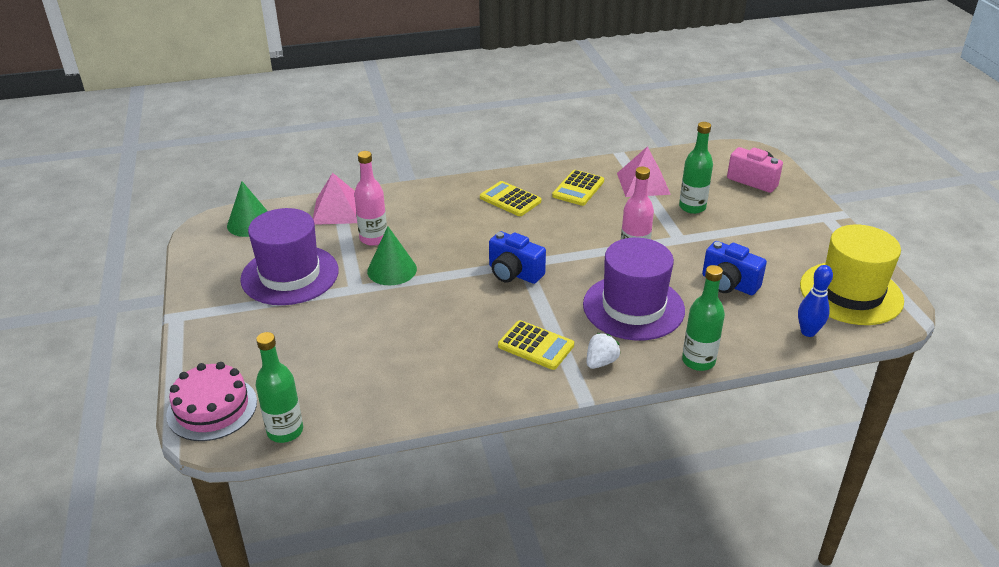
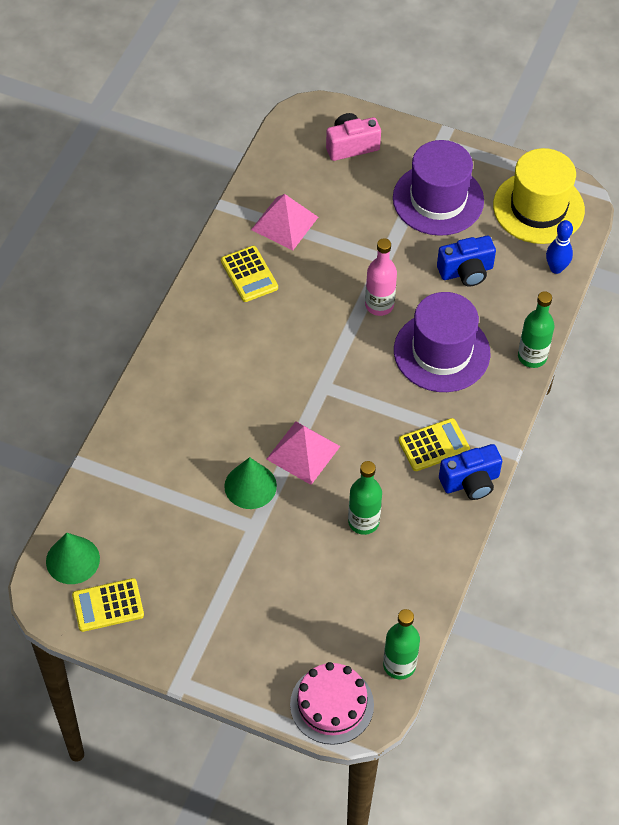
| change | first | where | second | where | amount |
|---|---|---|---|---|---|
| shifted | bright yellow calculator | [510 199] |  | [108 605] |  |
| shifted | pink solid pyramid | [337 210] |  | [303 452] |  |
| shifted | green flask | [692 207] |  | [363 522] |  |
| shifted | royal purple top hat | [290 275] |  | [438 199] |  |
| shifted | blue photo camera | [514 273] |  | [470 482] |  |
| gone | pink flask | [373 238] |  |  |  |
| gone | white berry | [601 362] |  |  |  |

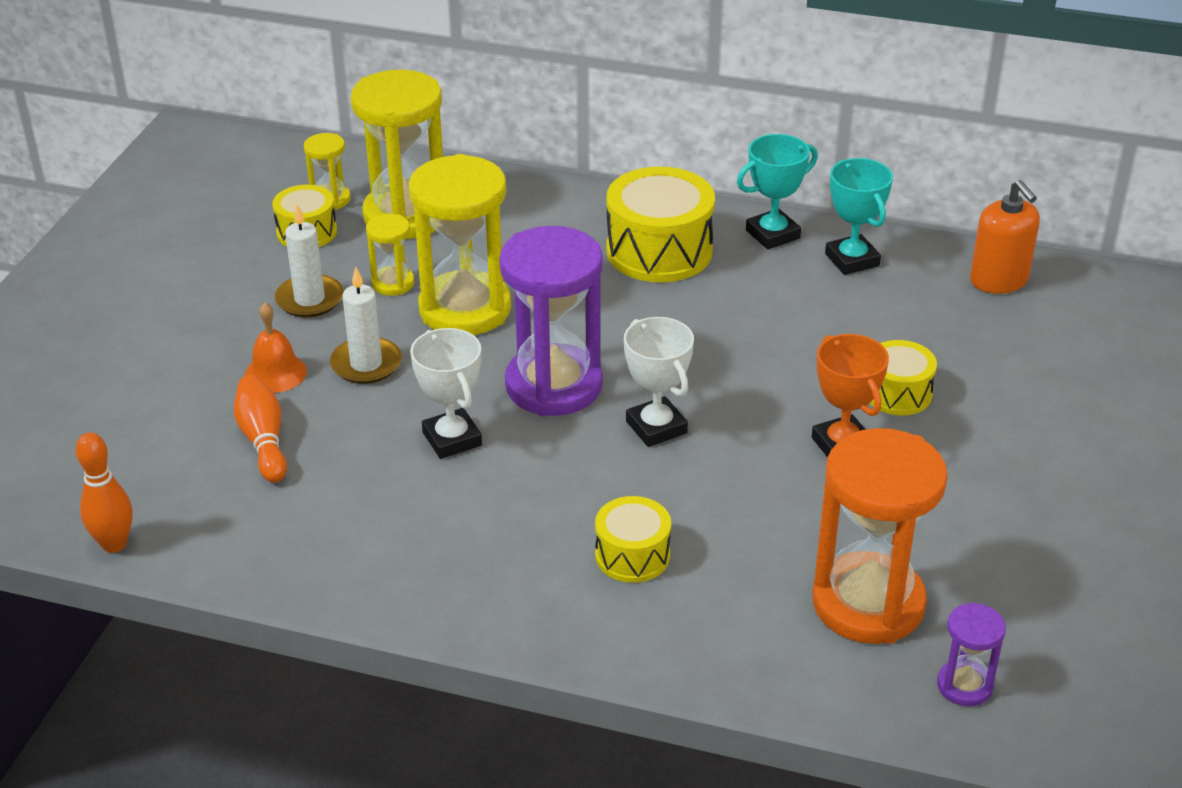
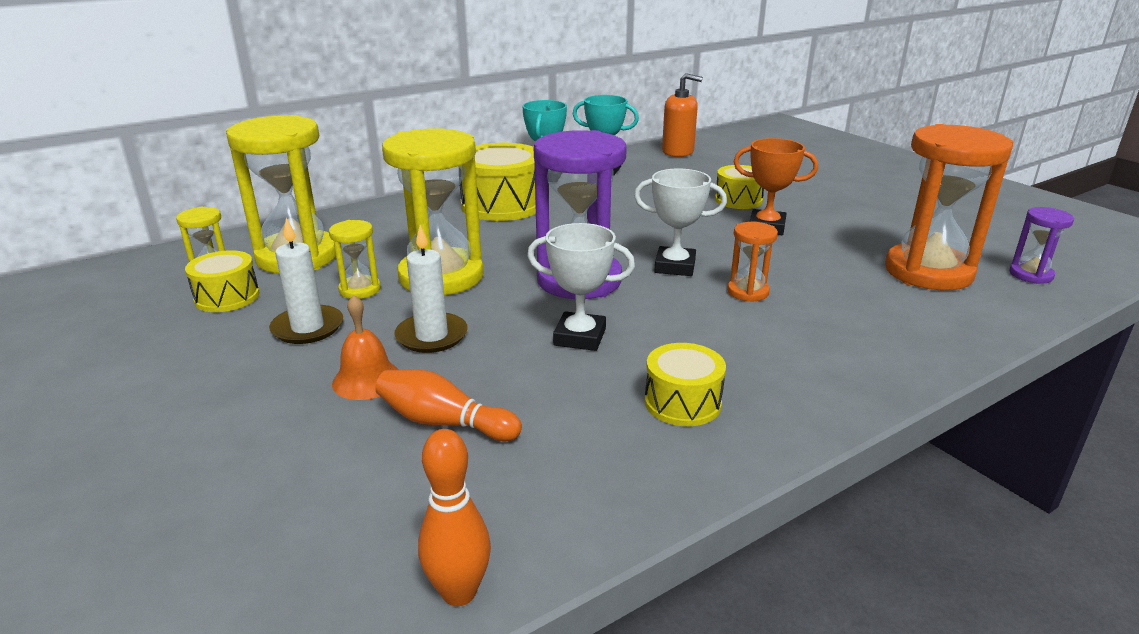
| change | first | where | second | where | amount |
|---|---|---|---|---|---|
| shifted | bright yellow drum | [632 555] |  | [682 402] |  |
| new |  |  | bright orange sandglass | [748 292] |  |

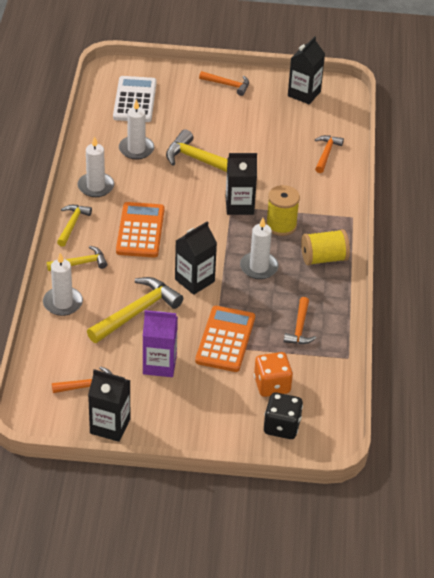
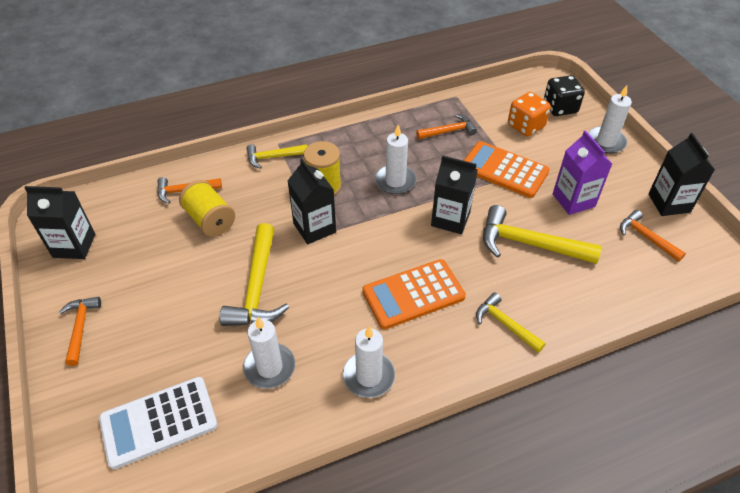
| change | first | where | second | where | amount |
|---|---|---|---|---|---|
| shifted | bright yellow bobbin | [324 258] |  | [210 220] |  |
| shifted | bright yellow claw hammer | [72 224] |  | [273 157] |  |
| rotated | bright orange calculator | [225 339] |  | [504 170] | 45 degrees clockwise |
| shifted | white pillar candle | [63 303] |  | [606 142] |  |

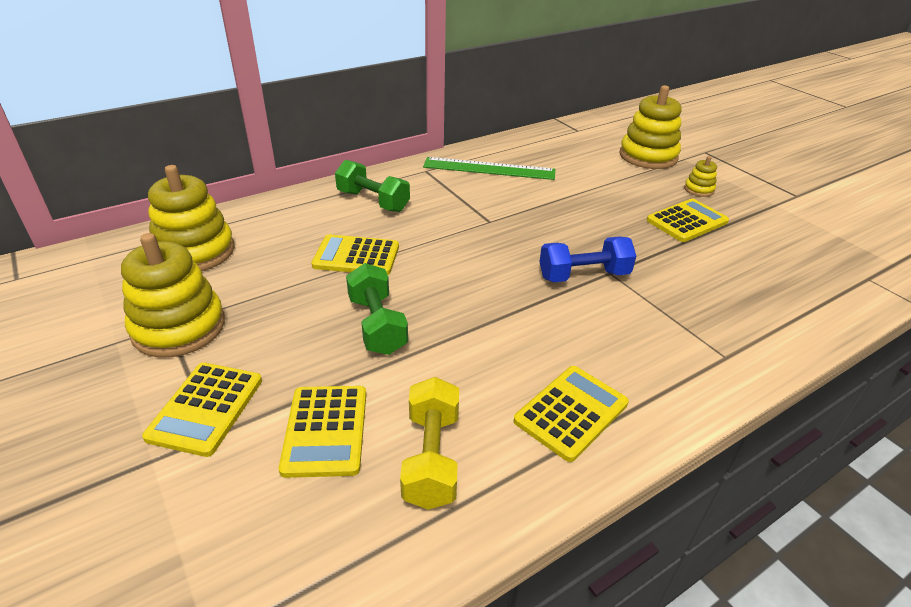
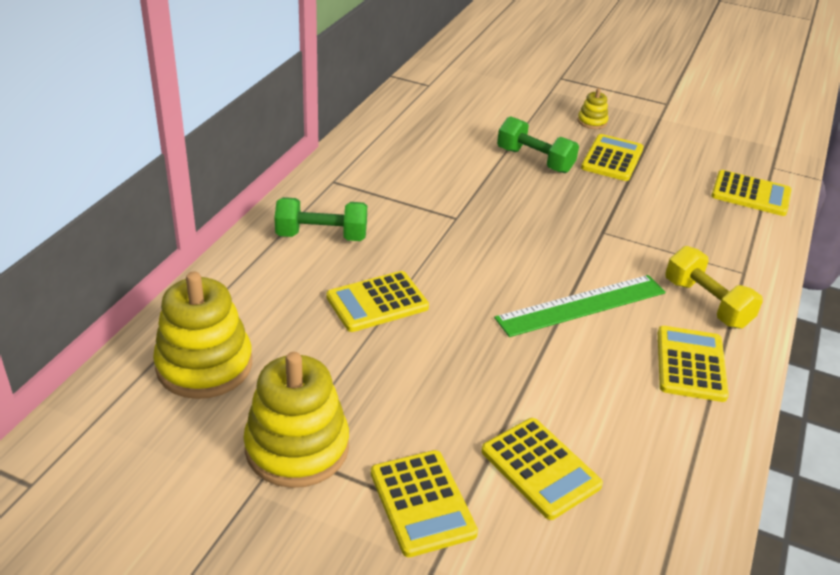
| change | first | where | second | where | amount |
|---|---|---|---|---|---|
| shifted | green measuring stick | [489 168] |  | [581 305] |  |
| shifted | green dumbbell | [377 325] |  | [535 160] |  |
| shifted | bright yellow dumbbell | [431 458] |  | [706 303] |  |
| new |  |  | bright yellow calculator | [750 194] |  |
| gone | blue dumbbell | [583 275] |  |  |  |
| gone | bright yellow stacking toy | [648 156] |  |  |  |

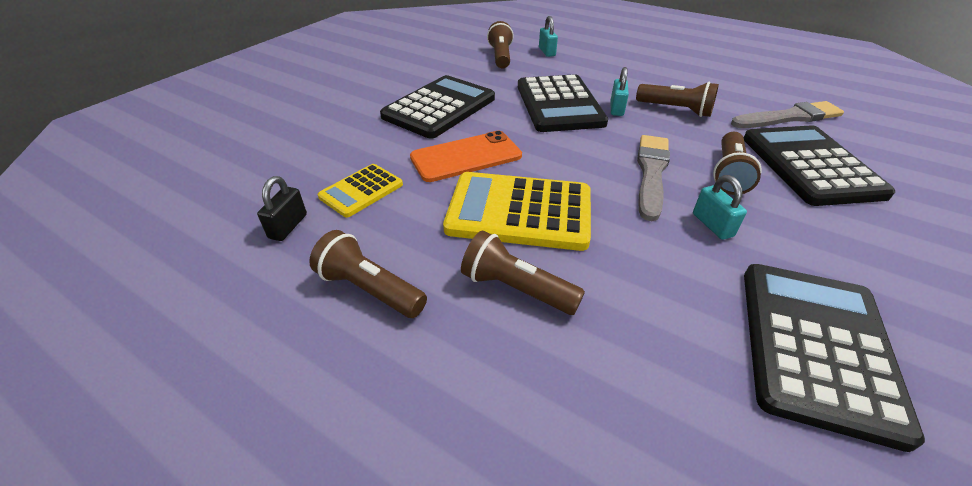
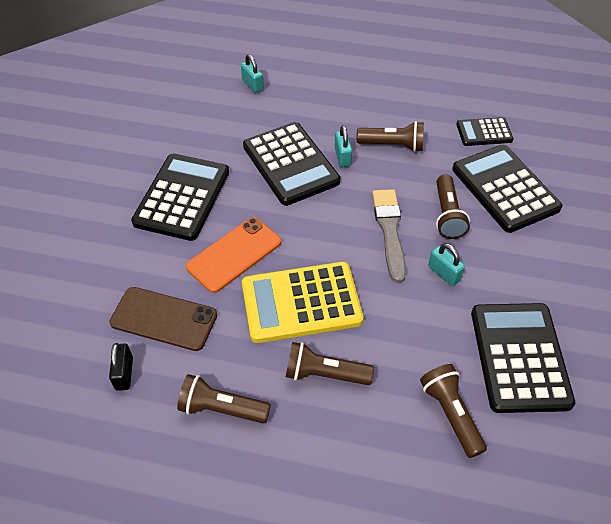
| change | first | where | second | where | amount |
|---|---|---|---|---|---|
| swapped | bright yellow calculator | [361 191] | russet mobile phone | [164 319] |  |
| shifted | russet flashlight | [500 57] |  | [450 414] |  |
| swapped | gray brush | [788 117] | ebony calculator | [484 132] |  |

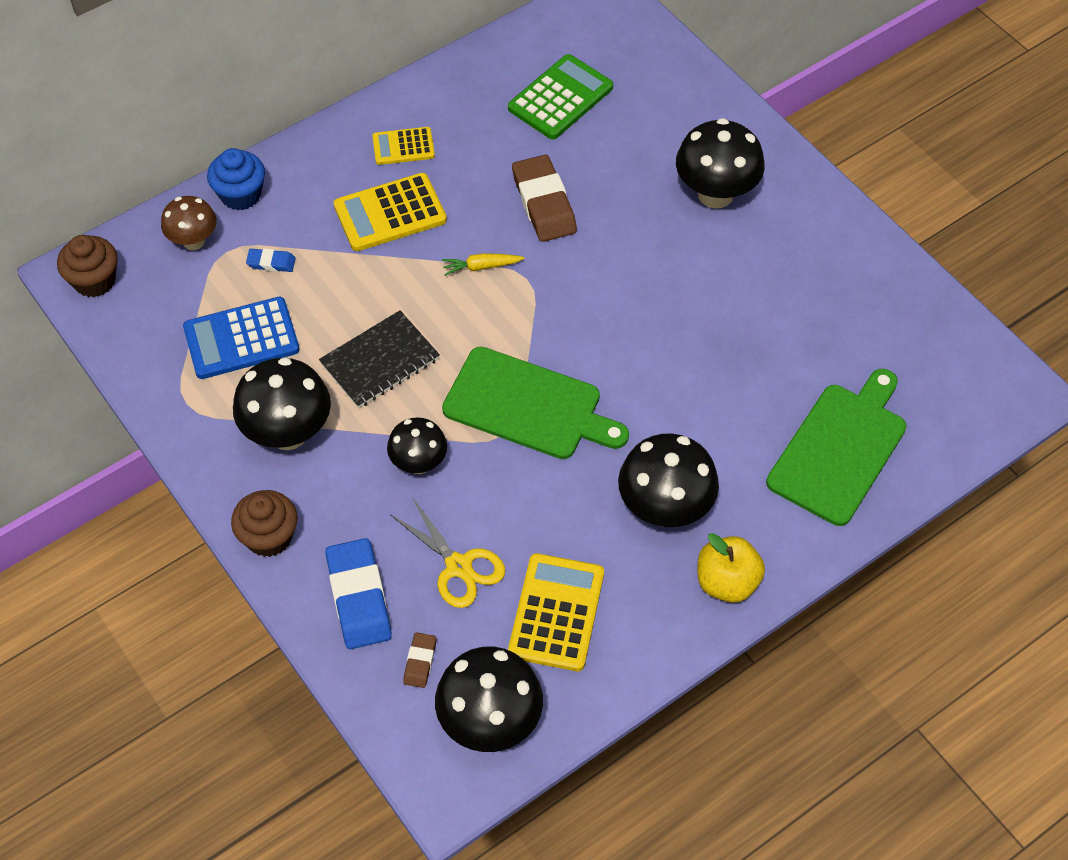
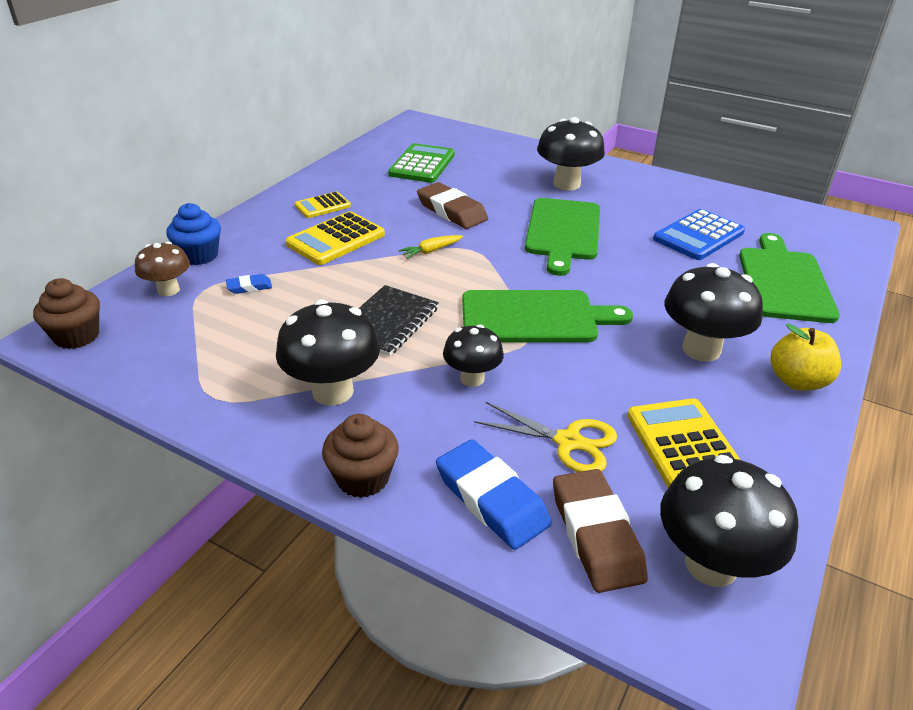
| change | first | where | second | where | amount |
|---|---|---|---|---|---|
| new |  |  | green bread board | [563 232] |  |
| scaled | russet gum eraser | [420 662] |  | [596 535] | x2.06 |
| shifted | blue calculator | [241 339] |  | [698 236] |  |

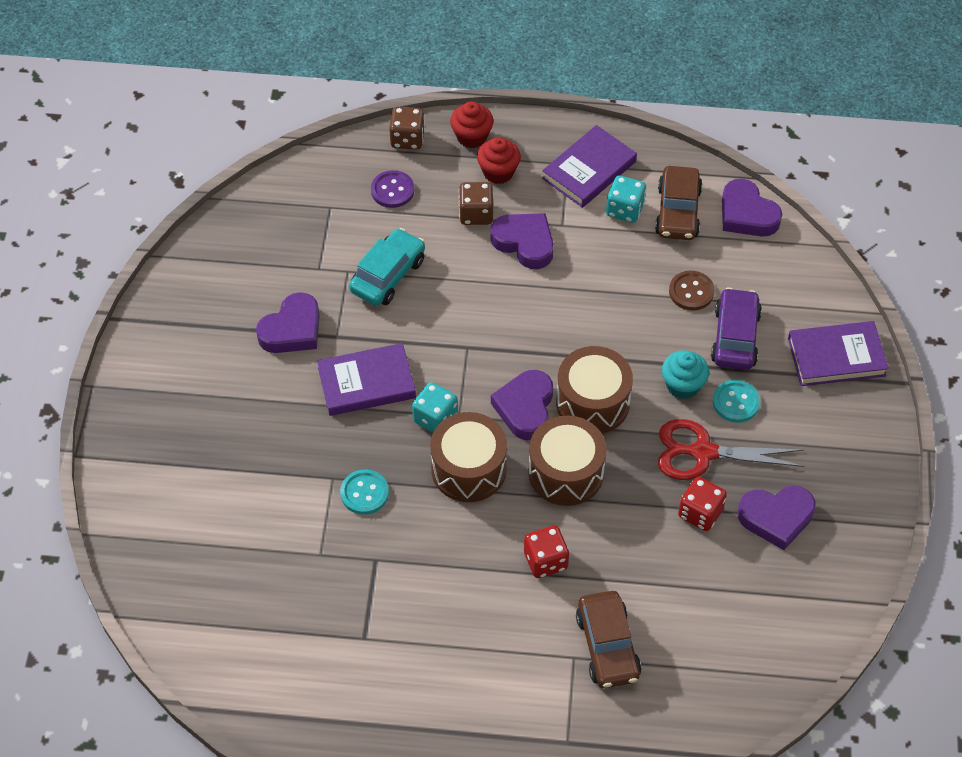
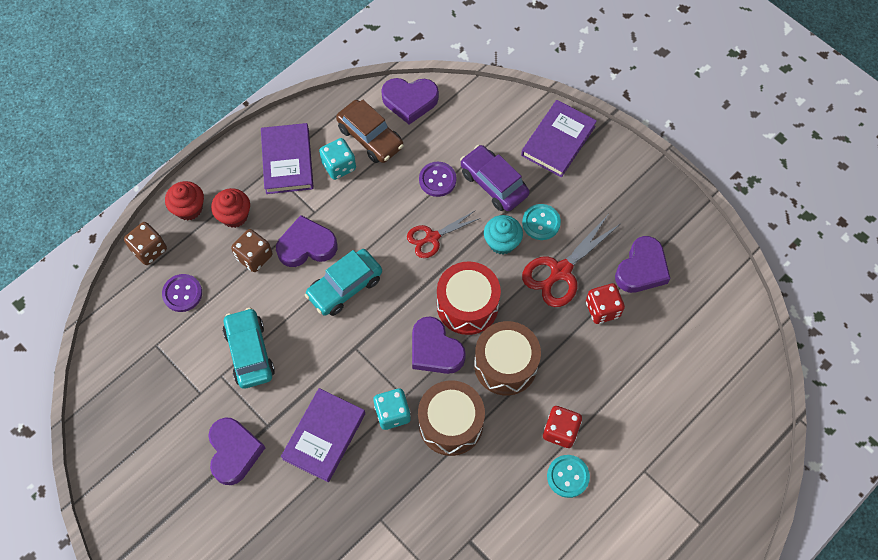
| change | first | where | second | where | amount |
|---|---|---|---|---|---|
| new |  |  | teal toy car | [345 287] |  |
| new |  |  | crimson scissors | [432 237] |  |
| repainted | russet sewing button | [691 292] | royal purple sewing button | [437 180] |  |
| repainted | russet drum | [592 402] | crimson drum | [467 305] |  |
| shifted | teal sewing button | [364 493] |  | [568 476] |  |
| gone | russet toy car | [607 646] |  |  |  |

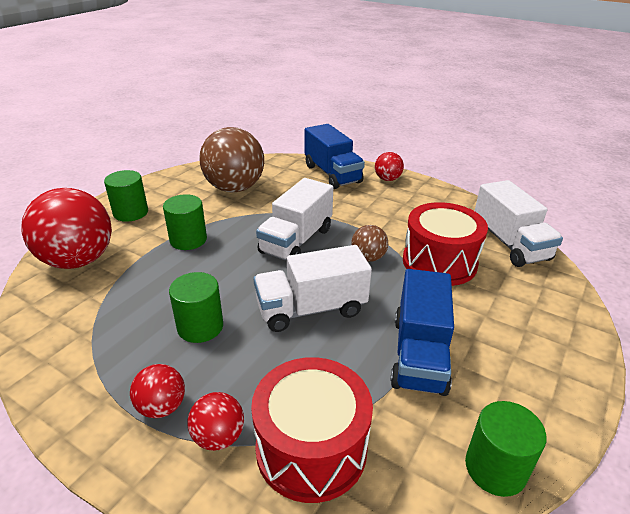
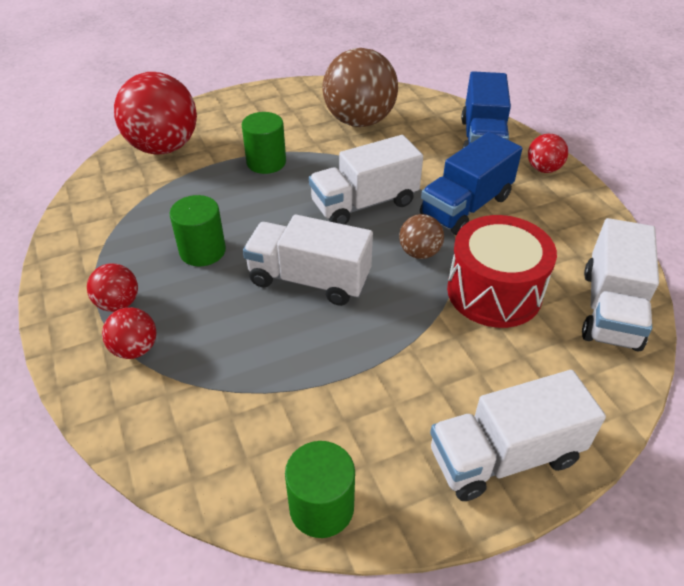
| change | first | where | second | where | amount |
|---|---|---|---|---|---|
| shifted | blue toy truck | [419 354] |  | [466 206] |  |
| new |  |  | white toy truck | [504 456] |  |
| gone | green cylinder shape | [131 213] |  |  |  |
| gone | crimson drum | [311 448] |  |  |  |

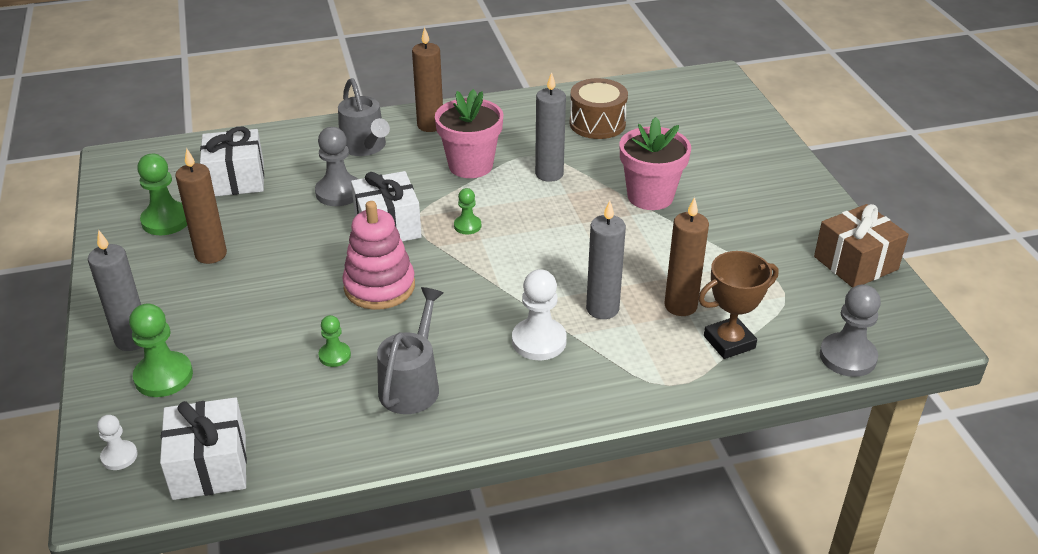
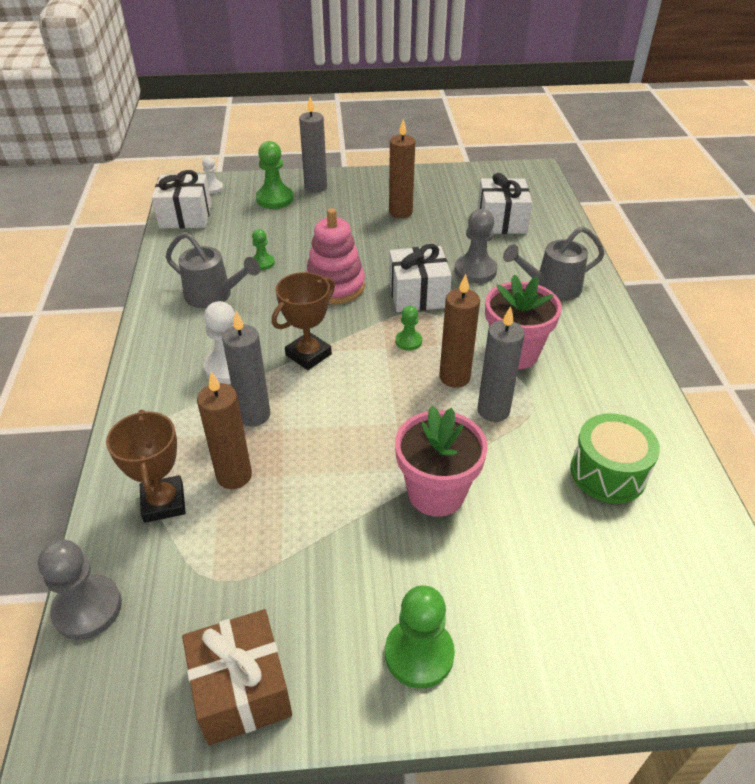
| change | first | where | second | where | amount |
|---|---|---|---|---|---|
| new |  |  | russet trophy | [308 355] |  |
| shifted | green game pawn | [166 220] |  | [419 654] |  |
| shifted | russet pillar candle | [430 125] |  | [454 377] |  |
| repainted | russet drum | [597 123] | green drum | [608 473] |  |

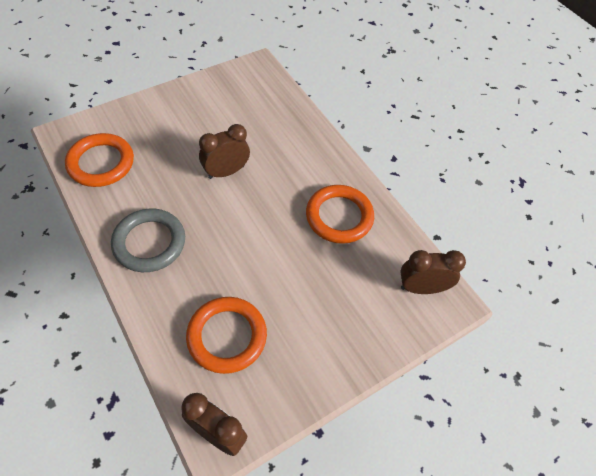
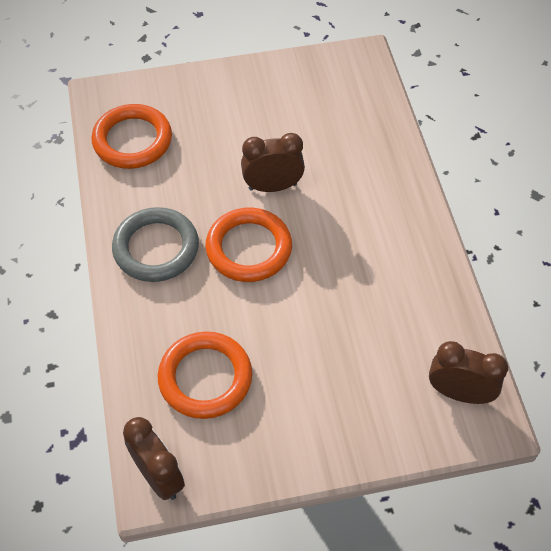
| change | first | where | second | where | amount |
|---|---|---|---|---|---|
| shifted | bright orange hoop | [339 216] |  | [249 248] |  |

